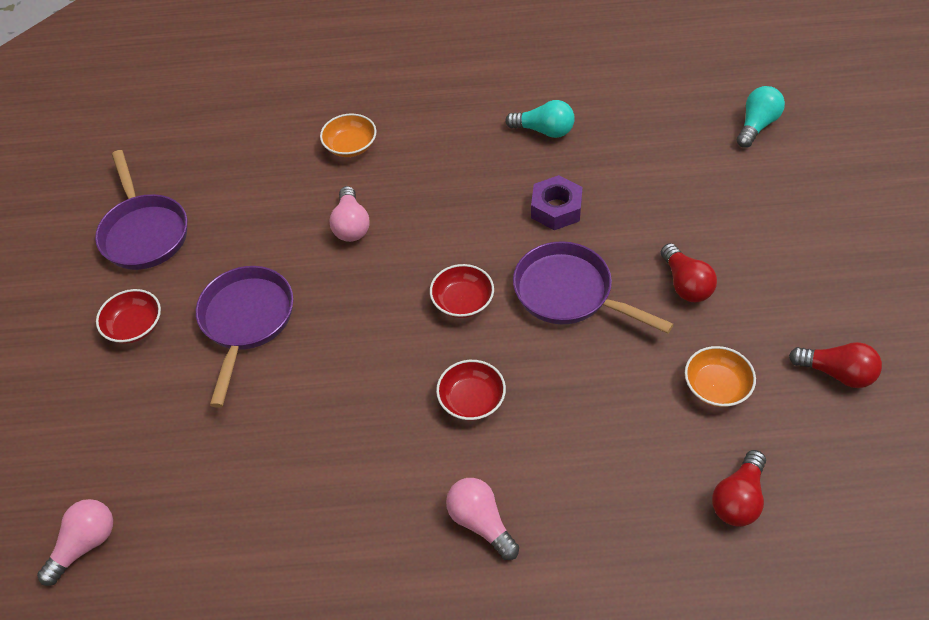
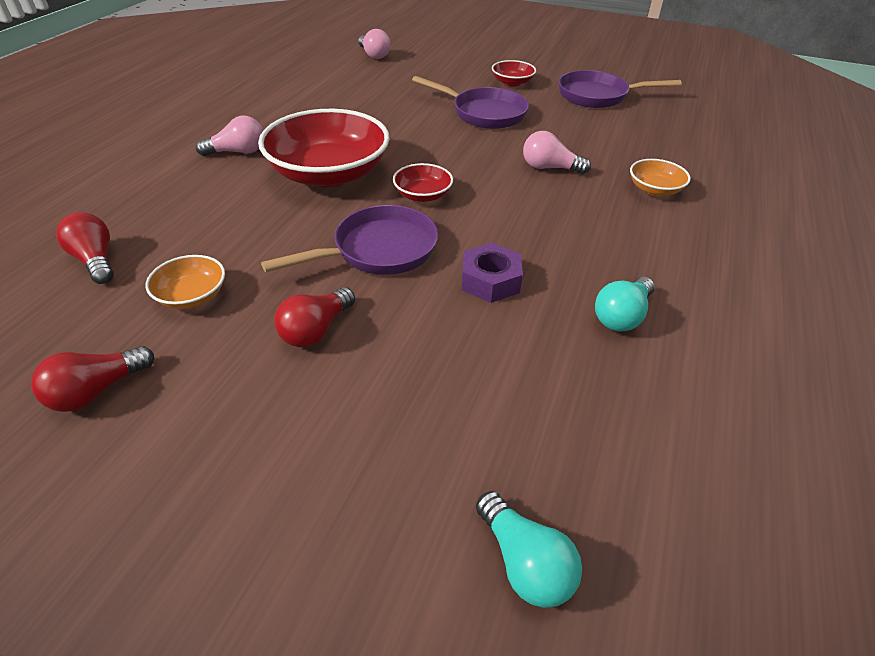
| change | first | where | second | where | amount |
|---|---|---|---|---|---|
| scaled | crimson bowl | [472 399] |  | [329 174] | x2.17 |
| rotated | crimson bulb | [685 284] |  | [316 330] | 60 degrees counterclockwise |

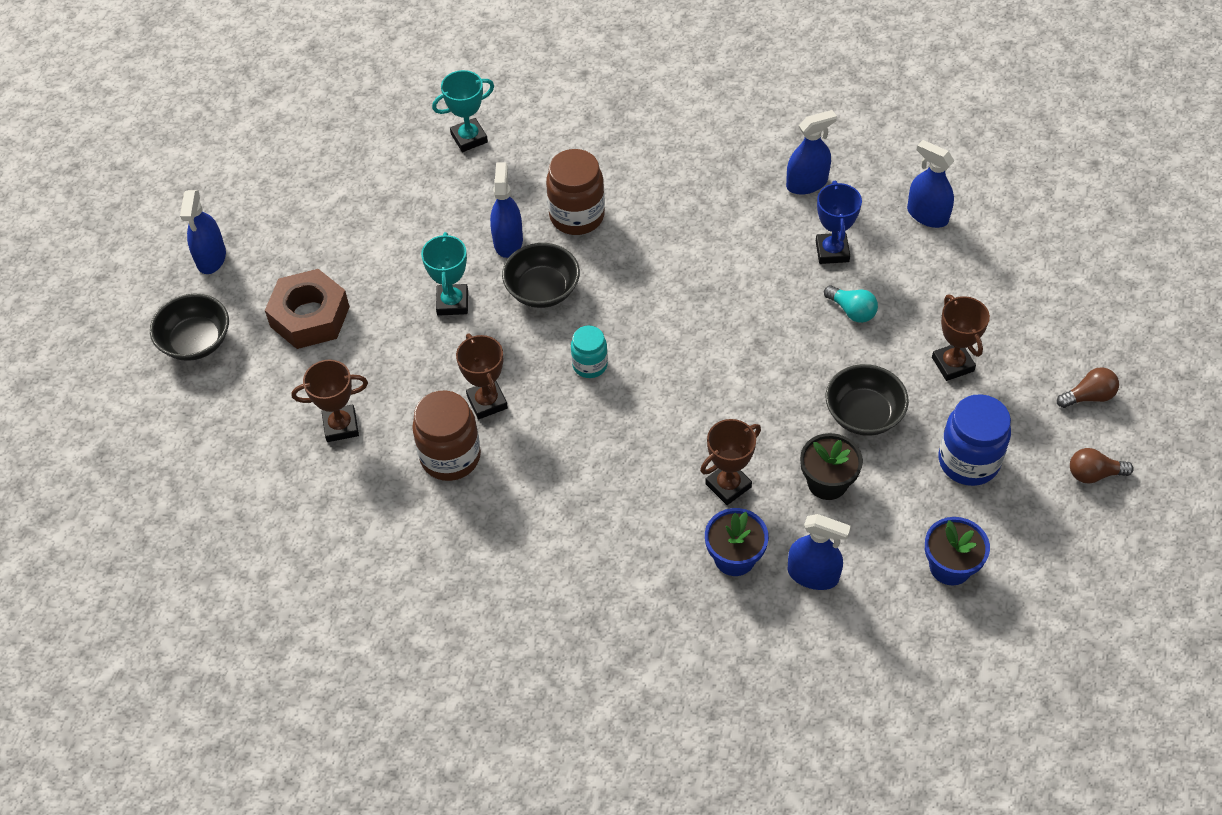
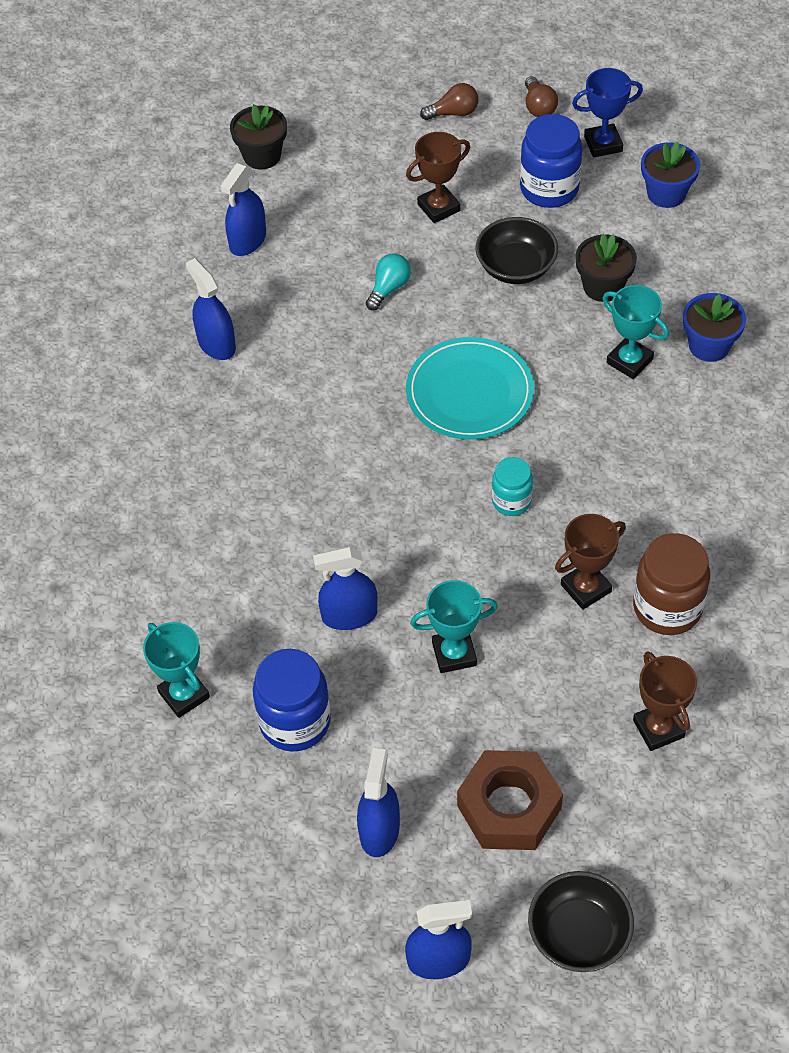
| change | first | where | second | where | amount |
|---|---|---|---|---|---|
| new |  |  | ebony flower pot | [262 156] |  |
| new |  |  | blue jar | [295 721] |  |
| shifted | blue spray cleaner | [813 575] |  | [379 830] |  |
| new |  |  | teal plate | [470 392] |  |
| rotated | russet bulb | [1088 396] |  | [453 113] | 105 degrees clockwise |
| shifted | blue trophy | [832 251] |  | [603 144] |  |
| repainted | russet trophy | [728 485] | teal trophy | [629 361] |  |
| gone | ebony bowl | [542 290] |  |  |  |
| gone | russet jar | [577 216] |  |  |  |

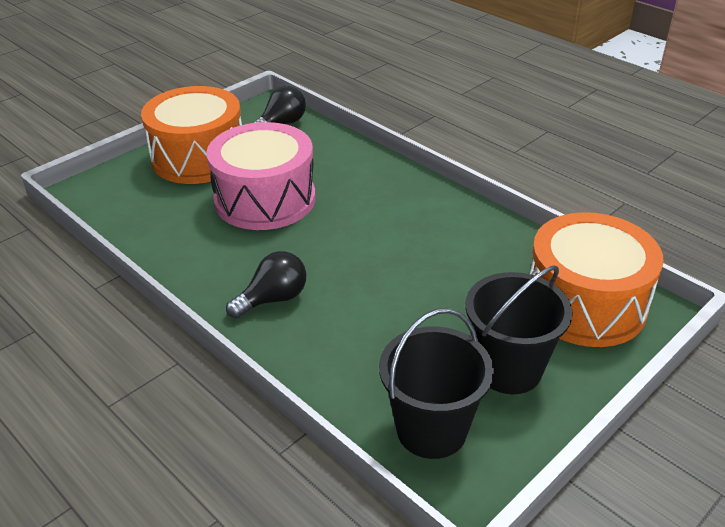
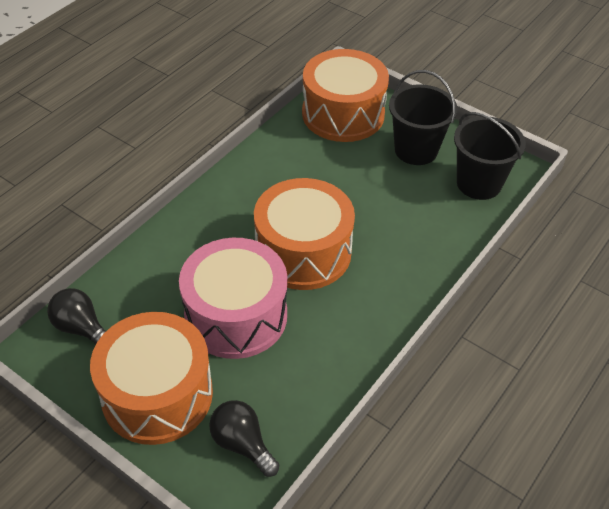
| change | first | where | second | where | amount |
|---|---|---|---|---|---|
| shifted | ebony bulb | [273 299] |  | [242 444] |  |
| new |  |  | bright orange drum | [303 252] |  |

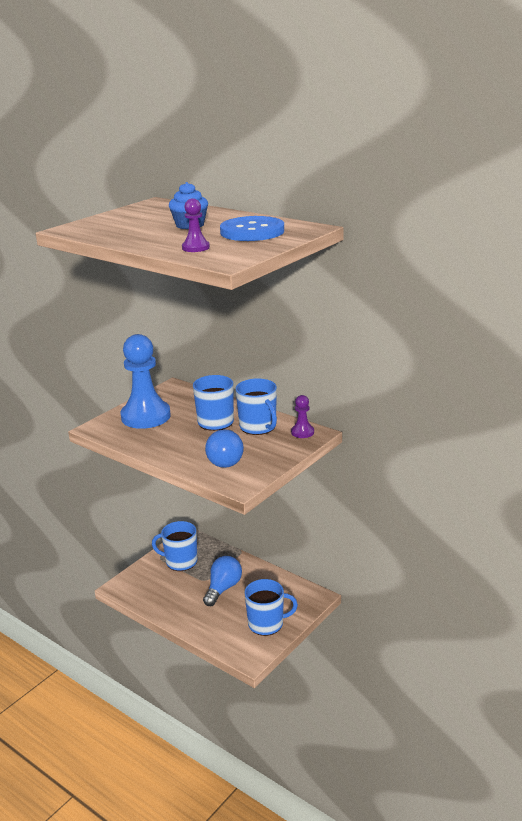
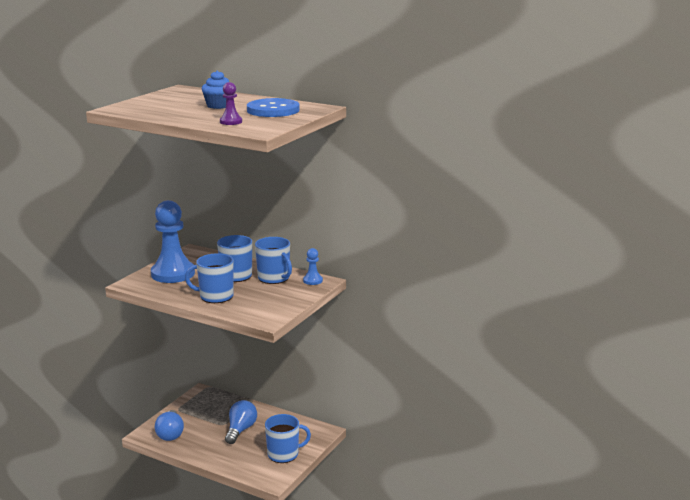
| change | first | where | second | where | amount |
|---|---|---|---|---|---|
| shifted | blue bulb | [226 459] |  | [170 434] |  |
| shifted | blue tea mug | [180 561] |  | [215 296] |  |
| repainted | royal purple game pawn | [302 432] | blue game pawn | [312 280] |  |

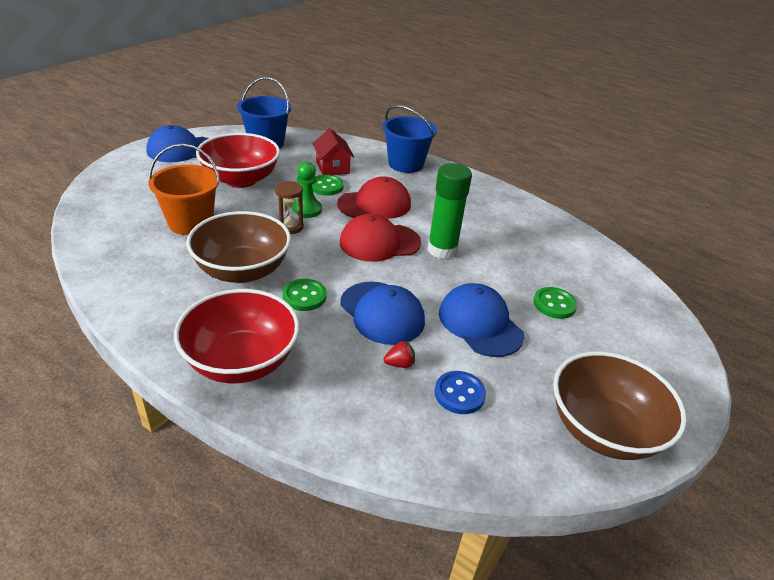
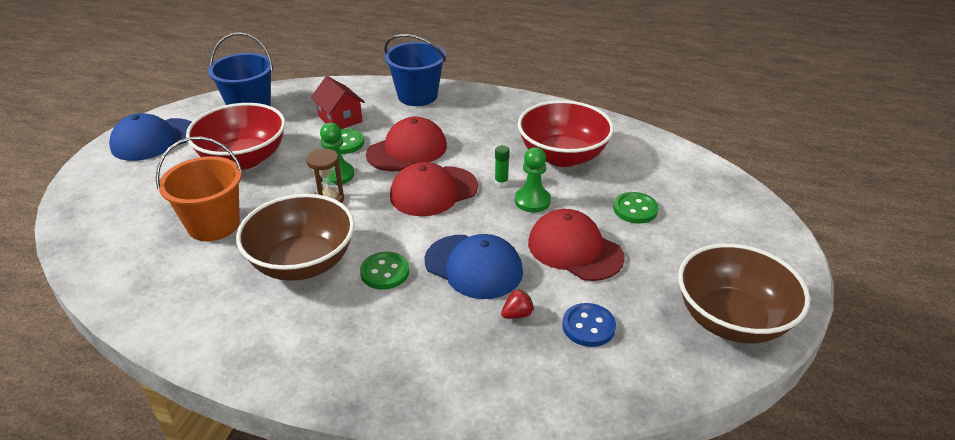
| change | first | where | second | where | amount |
|---|---|---|---|---|---|
| scaled | green stick of glue | [442 250] |  | [501 182] | x0.42 |
| new |  |  | green game pawn | [532 201] |  |
| shifted | crimson bowl | [241 361] |  | [562 156] |  |
| repainted | blue baseball cap | [480 323] | crimson baseball cap | [575 249] |  |

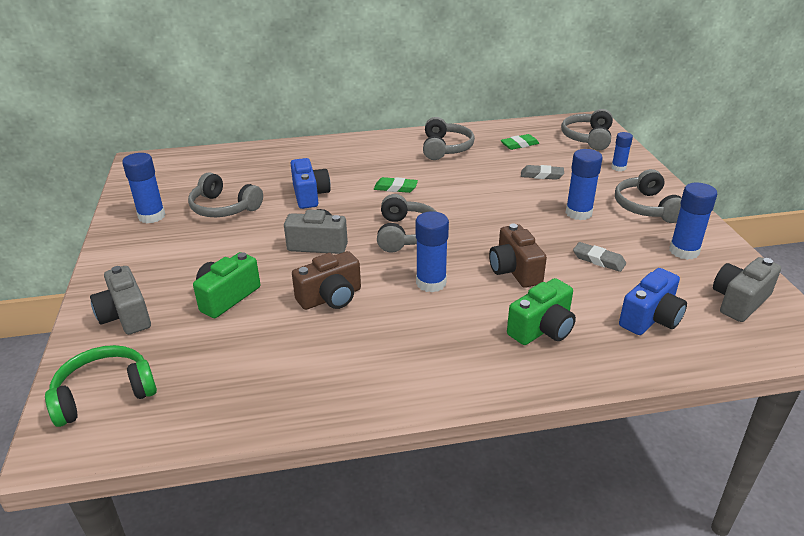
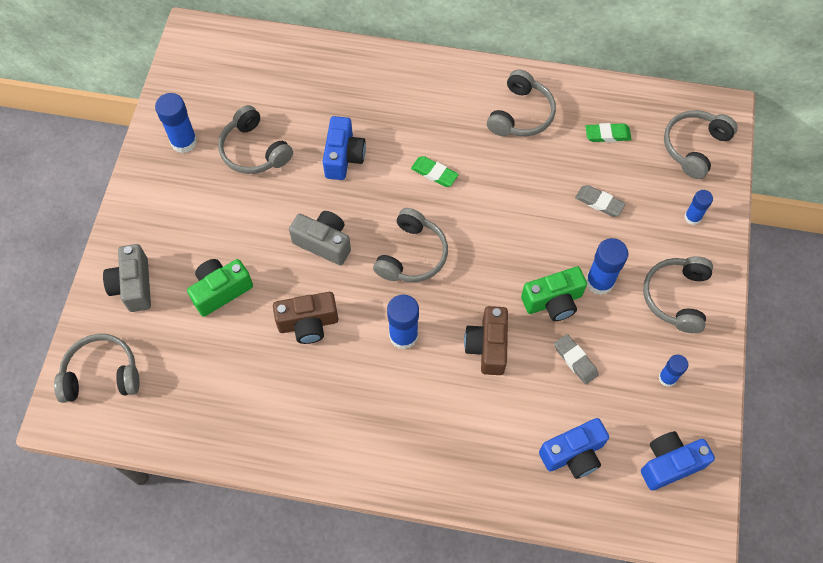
| change | first | where | second | where | amount |
|---|---|---|---|---|---|
| repainted | green headphones | [104 394] | gray headphones | [102 374] |  |
| shifted | green photo camera | [542 329] |  | [553 301] |  |
| repainted | gray photo camera | [739 301] | blue photo camera | [669 464] |  |
| scaled | blue stick of glue | [684 251] |  | [667 378] | x0.62 |

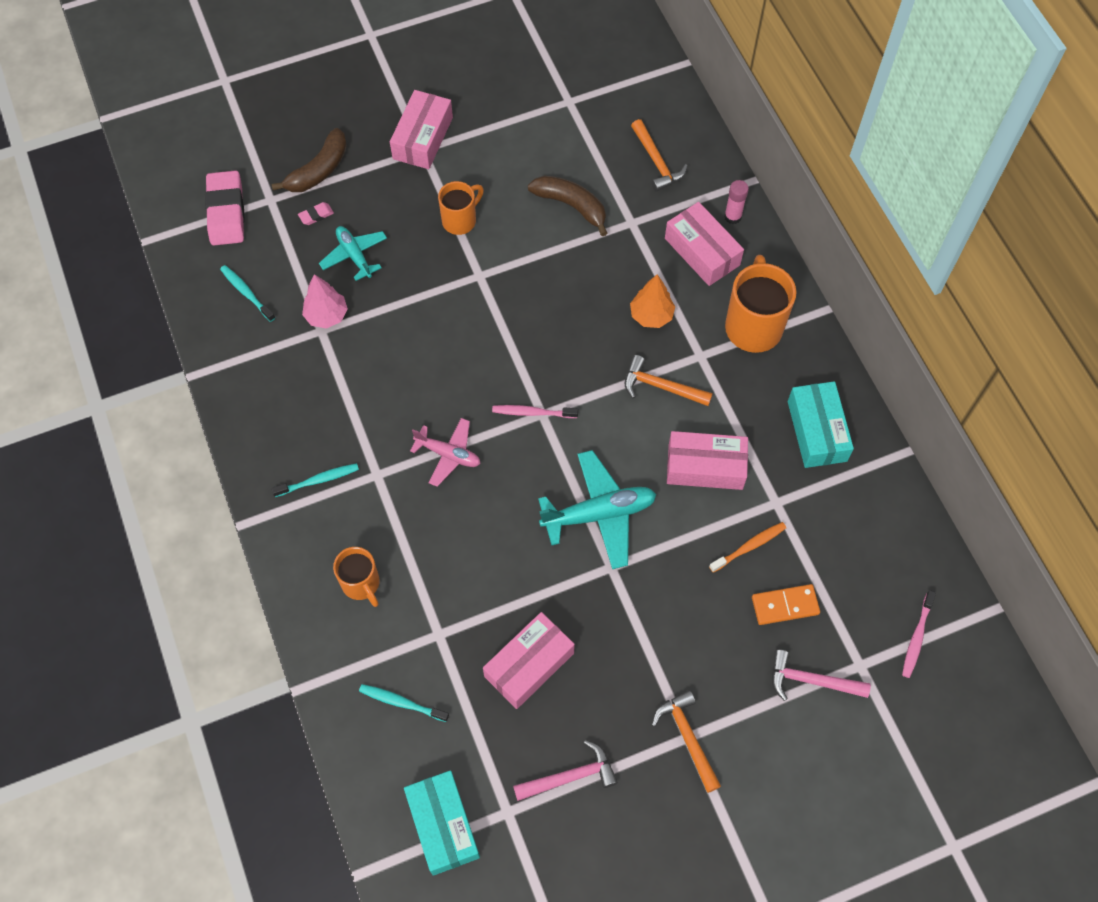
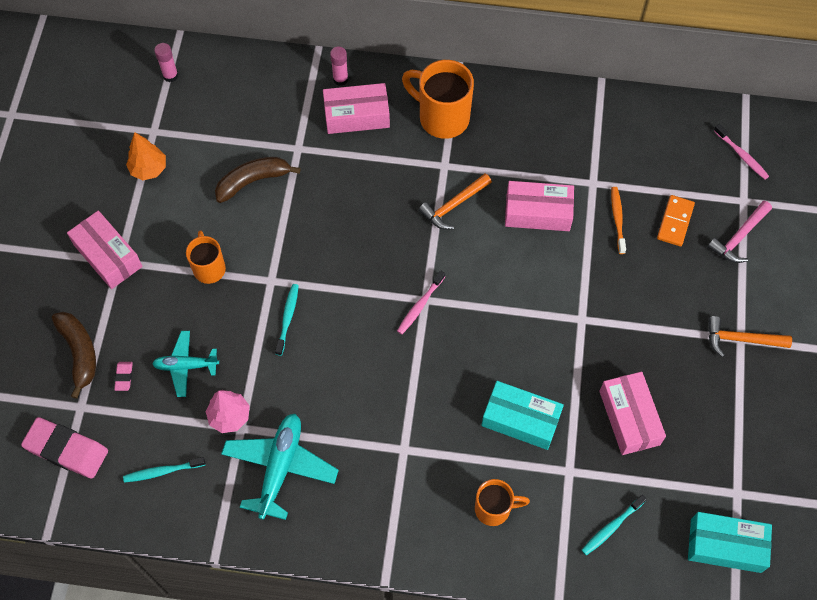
| change | first | where | second | where | amount |
|---|---|---|---|---|---|
| shifted | bright orange fir tree | [651 315] |  | [149 169] |  |
| new |  |  | pink stick of glue | [170 75] |  |
| shifted | teal toy plane | [599 514] |  | [280 467] |  |
| shifted | teal tooth brush | [318 480] |  | [287 318] |  |
| shifted | teal package | [817 431] |  | [520 420] |  |
| rotated | pink package | [705 467] |  | [537 212] | 60 degrees clockwise |
| gone | pink toy plane | [448 454] |  |  |  |
| gone | pink claw hammer | [571 776] |  |  |  |
| gone | bright orange claw hammer | [657 162] |  |  |  |

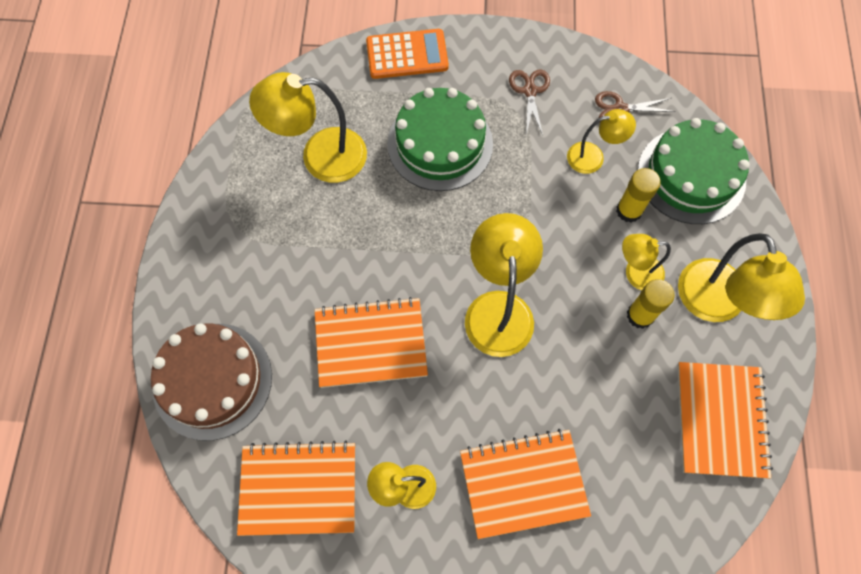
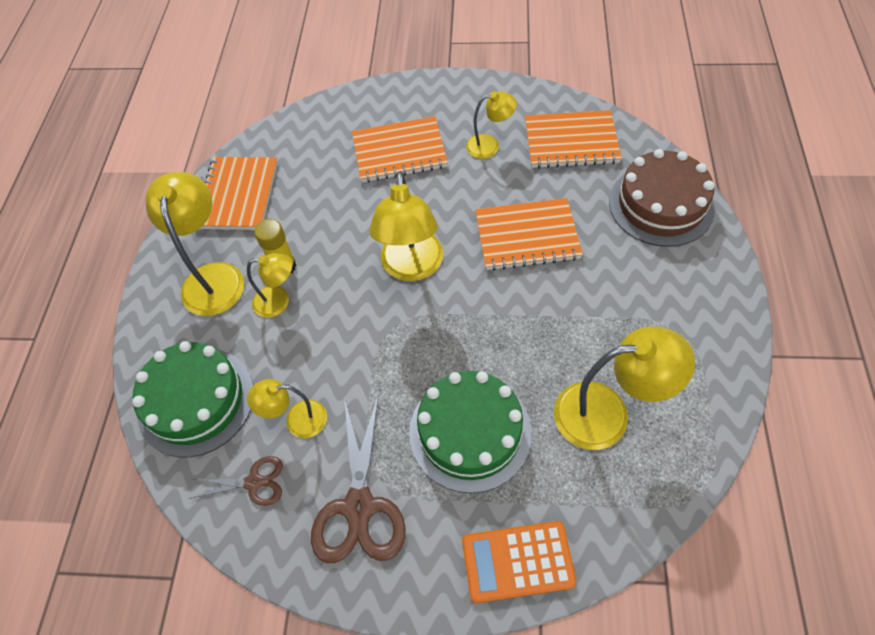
| change | first | where | second | where | amount |
|---|---|---|---|---|---|
| scaled | russet scissors | [530 91] |  | [359 507] | x1.80 |
| gone | bright yellow stick of glue | [629 210] |  |  |  |

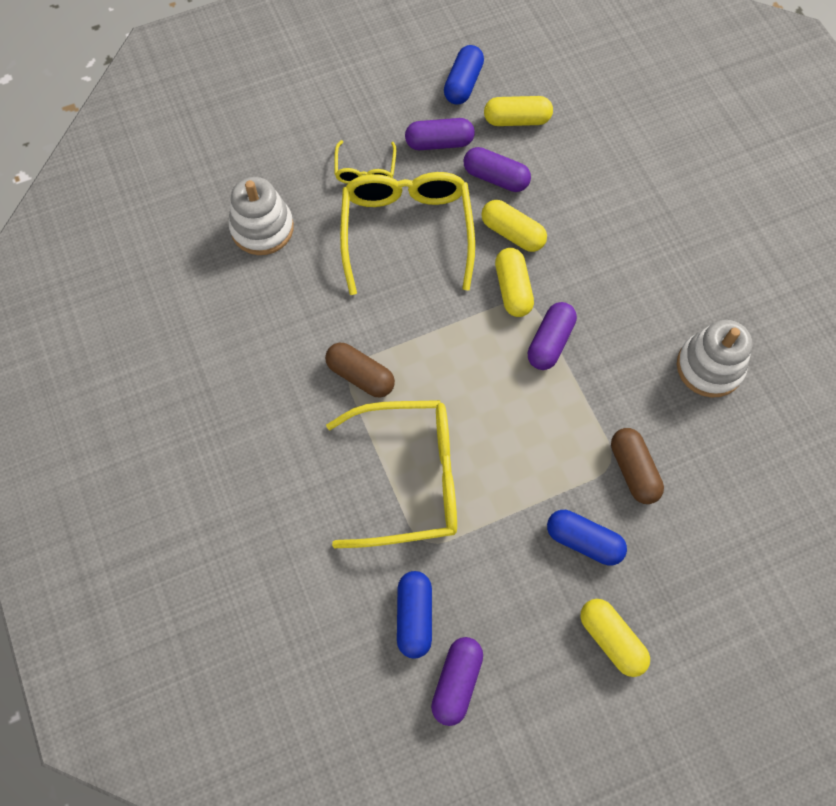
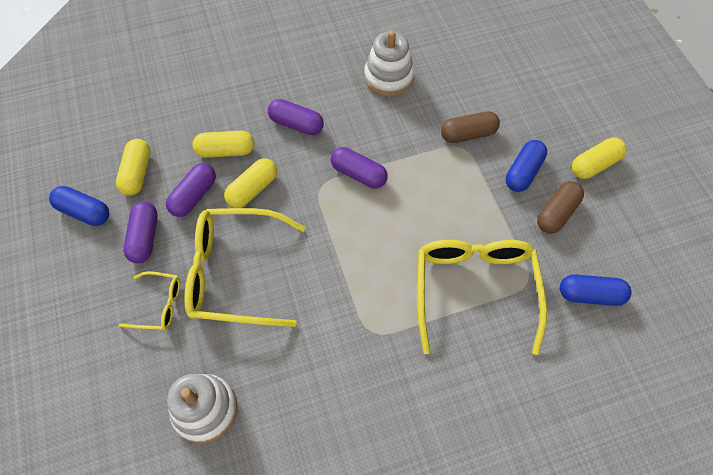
| change | first | where | second | where | amount |
|---|---|---|---|---|---|
| shifted | bright yellow capsule | [513 289] |  | [226 151] |  |
| shifted | royal purple capsule | [456 682] |  | [296 124] |  |
| shifted | russet capsule | [360 376] |  | [556 213] |  |

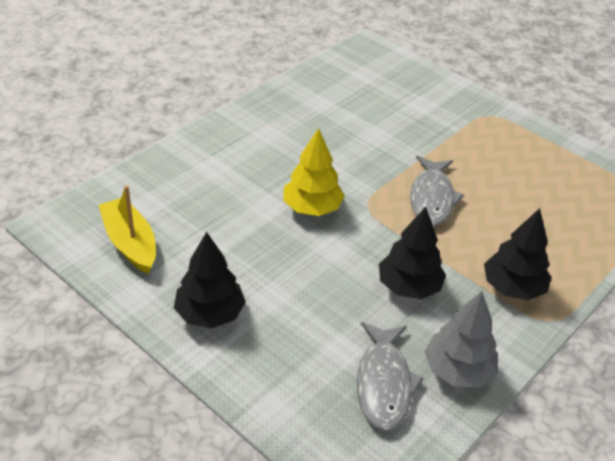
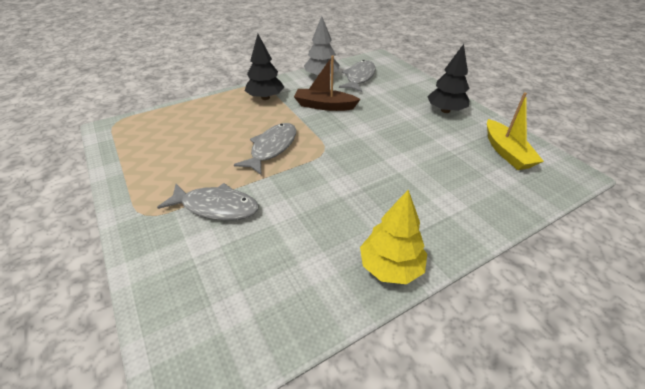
| change | first | where | second | where | amount |
|---|---|---|---|---|---|
| new |  |  | gray fish figure | [216 207] |  |
| swapped | ebony fir tree | [408 287] | russet boat | [324 106] |  |
| shifted | bright yellow fir tree | [312 208] |  | [390 266] |  |

